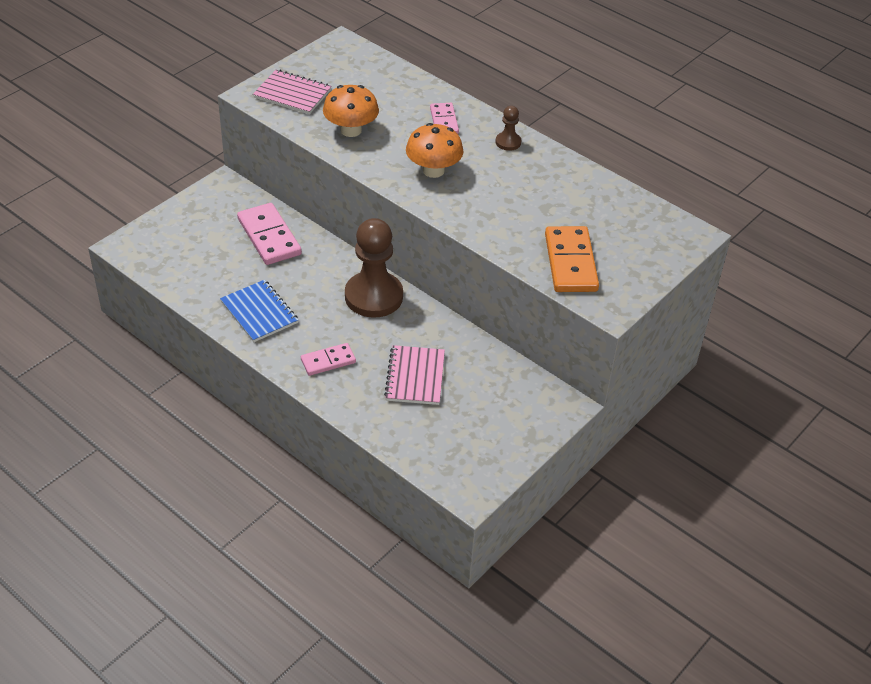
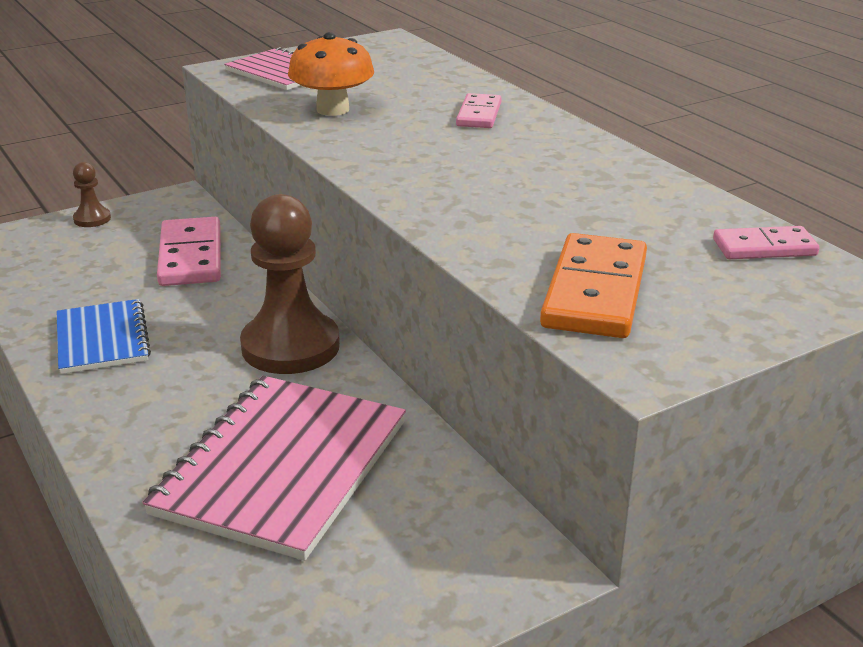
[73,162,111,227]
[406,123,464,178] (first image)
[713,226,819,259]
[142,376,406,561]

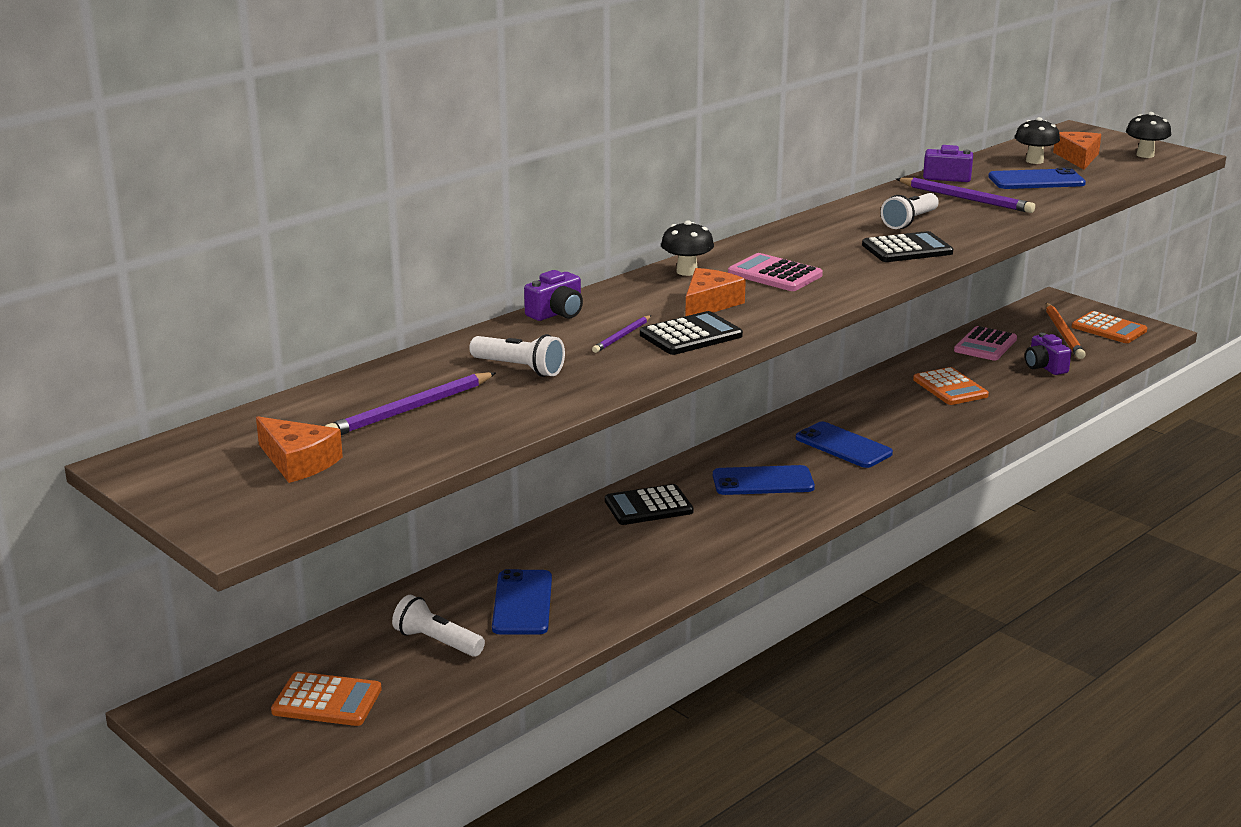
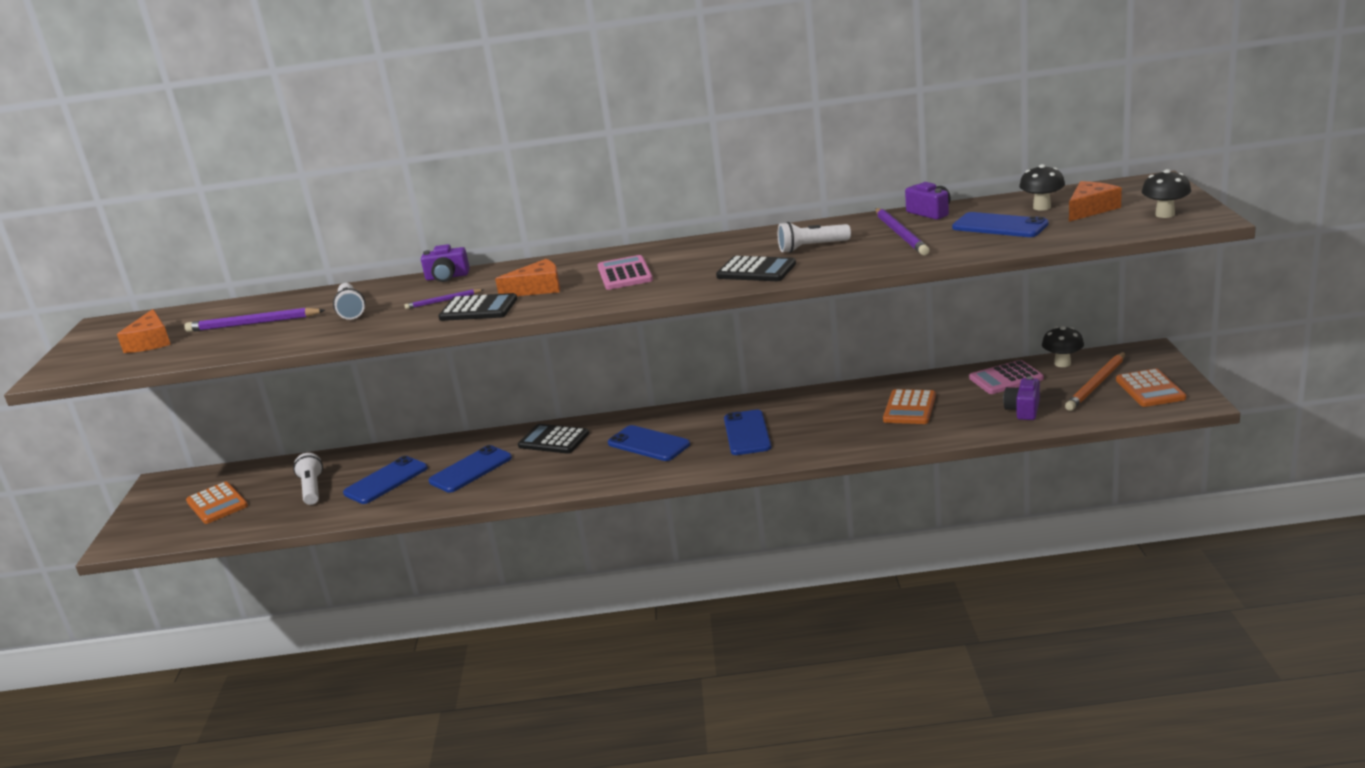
[1042,326,1084,367]
[429,445,512,493]

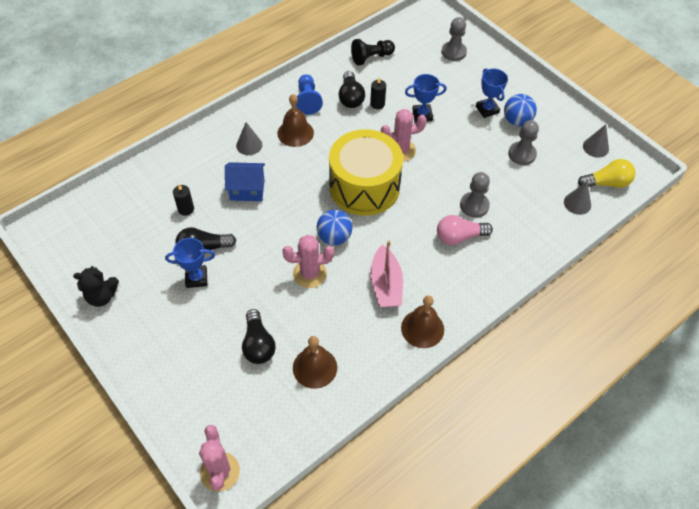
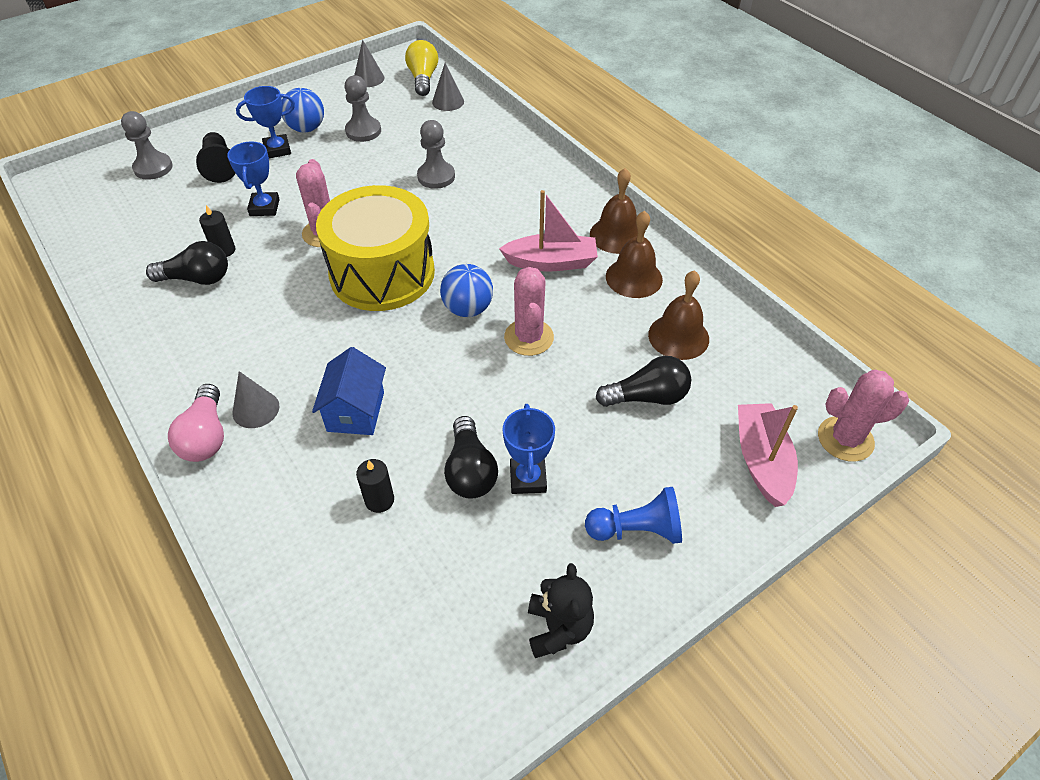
[196,132,236,183]
[585,487,682,544]
[606,211,663,298]
[168,384,224,462]
[738,403,798,507]

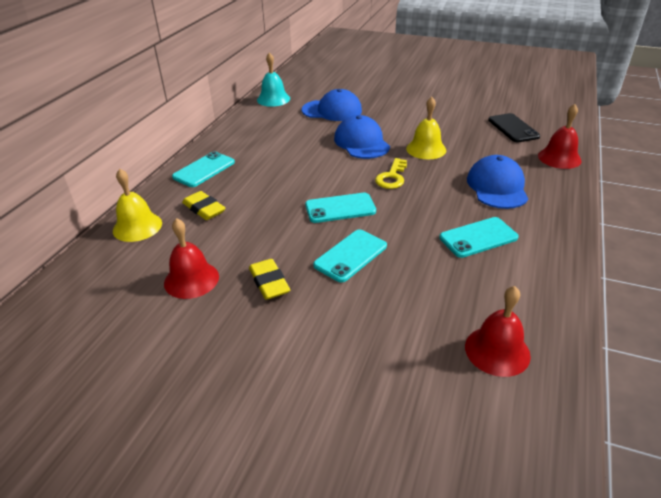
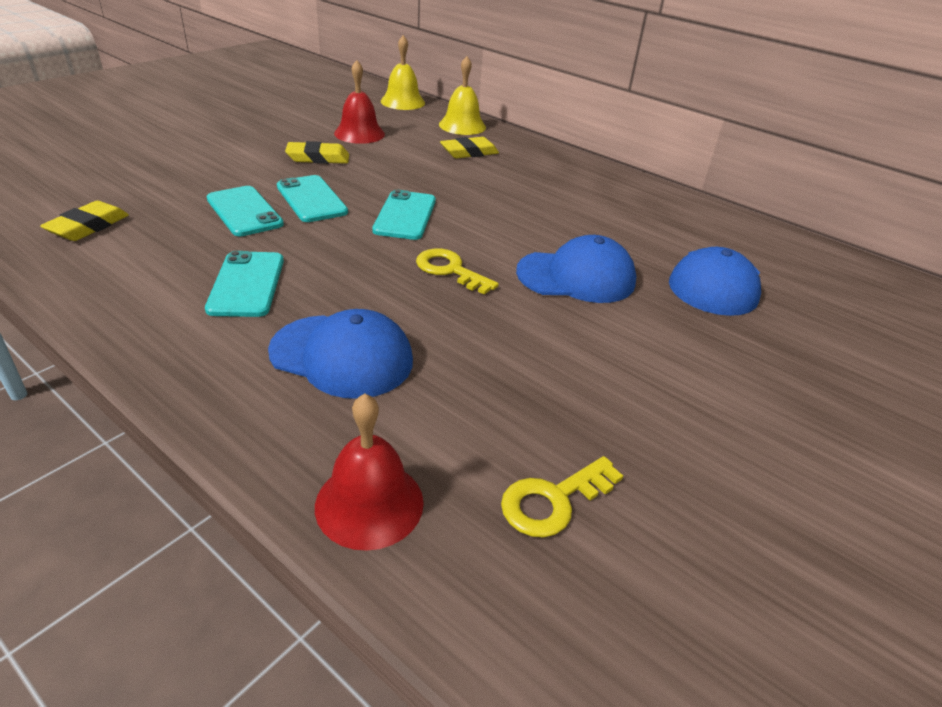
[257,52,290,107] (first image)
[381,35,425,110]
[501,456,623,538]
[207,186,284,237]
[40,201,129,241]

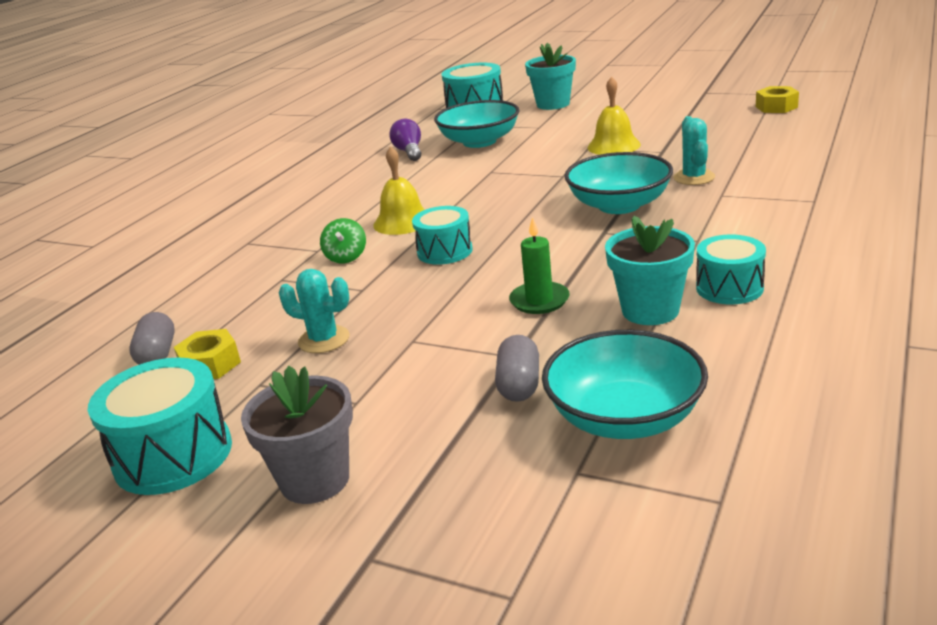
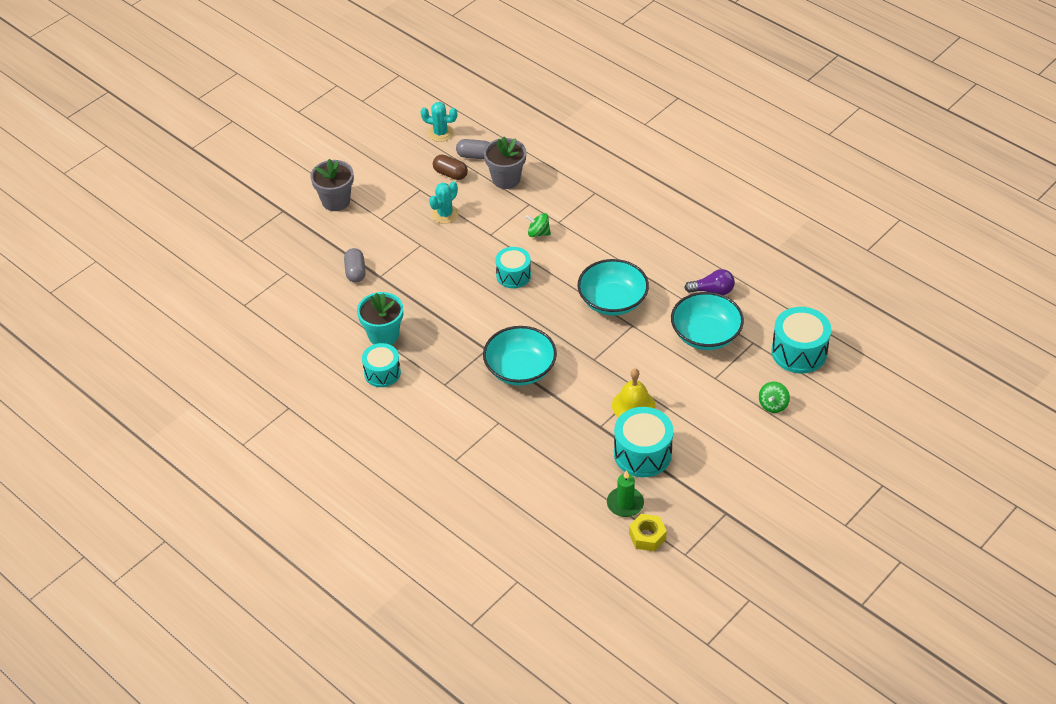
[759,382,790,413]
[420,102,457,142]
[373,146,425,235] (first image)
[607,470,644,517]
[433,155,468,180]
[578,259,649,316]
[344,248,366,283]
[614,407,674,477]
[484,137,526,189]

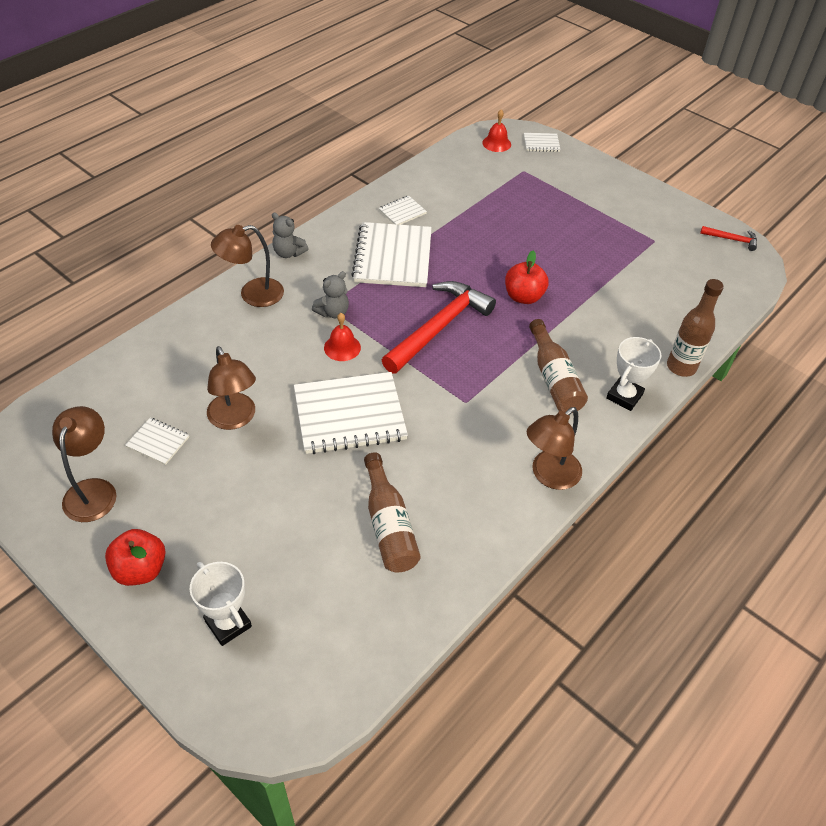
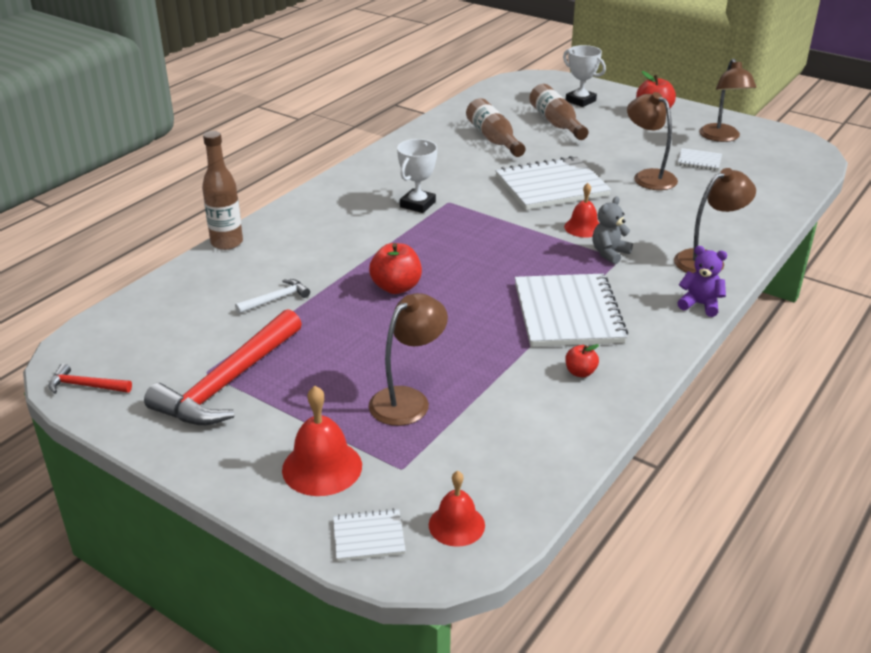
[565,344,599,377]
[677,246,727,317]
[144,309,302,425]
[529,84,589,140]
[397,139,437,213]
[369,293,448,426]
[235,279,310,314]
[282,386,362,496]

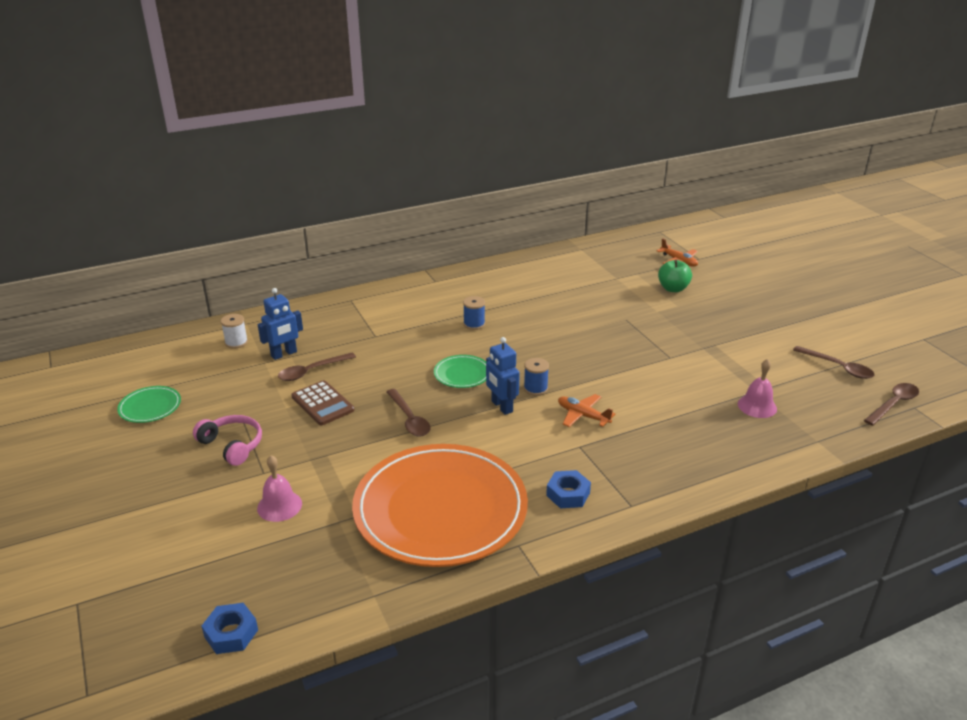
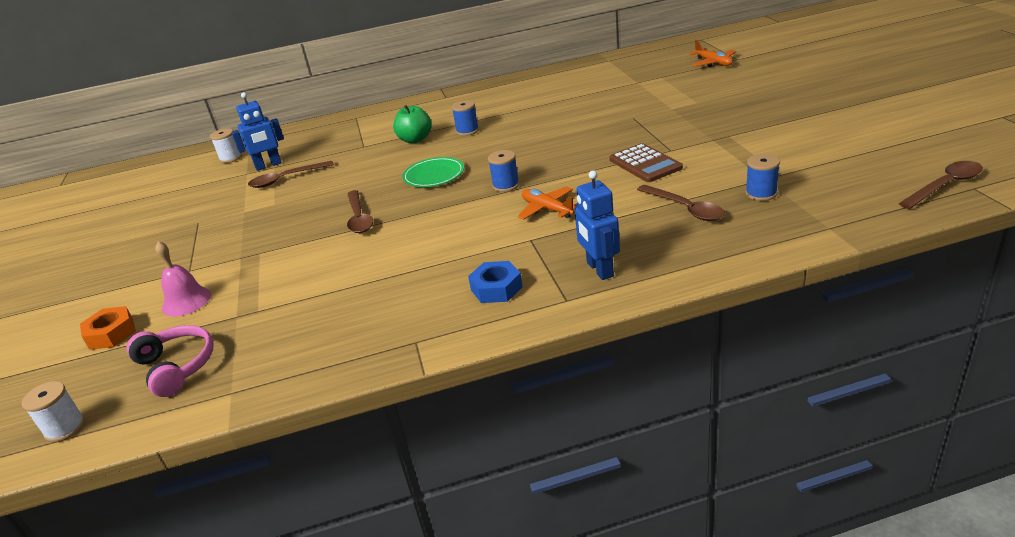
[393,105,432,143]
[575,170,620,280]
[637,185,725,221]
[745,154,780,201]
[609,143,683,182]
[117,386,181,423] (first image)
[126,325,214,397]
[352,444,528,567] (first image)
[22,381,85,442]
[80,306,136,350]

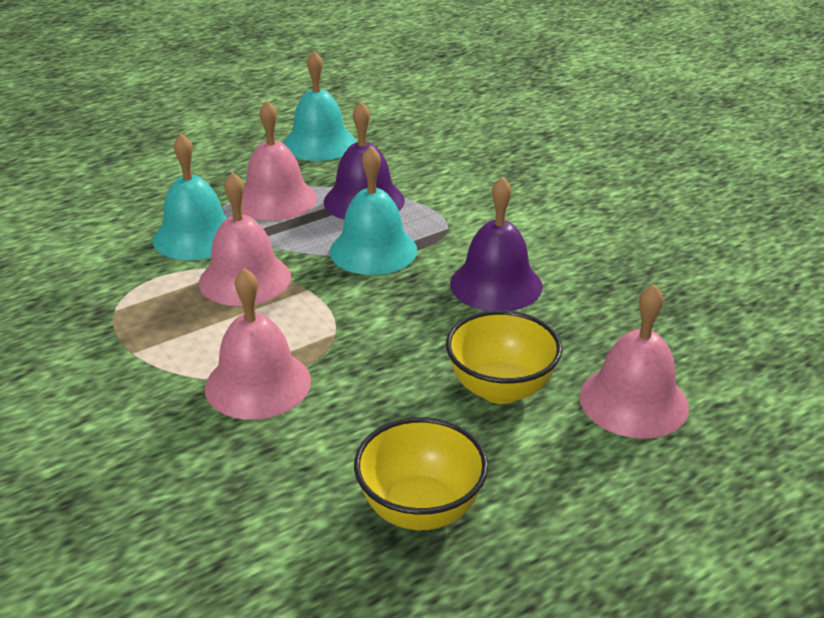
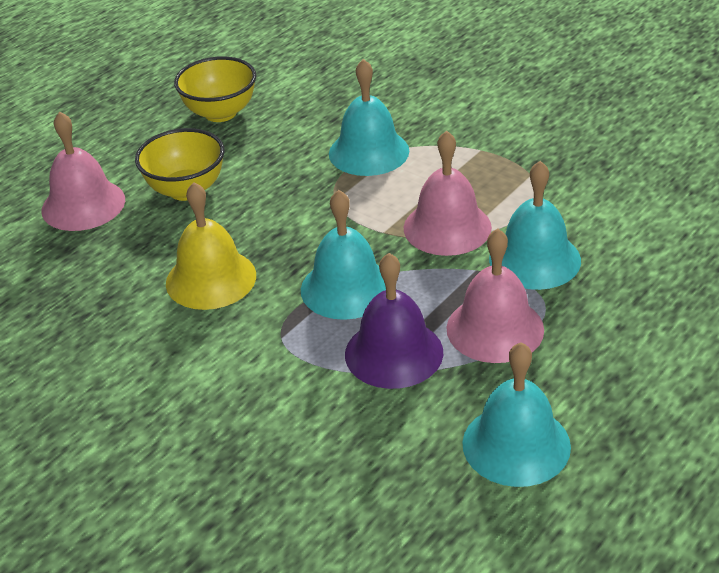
[166,182,256,310]
[329,59,409,176]

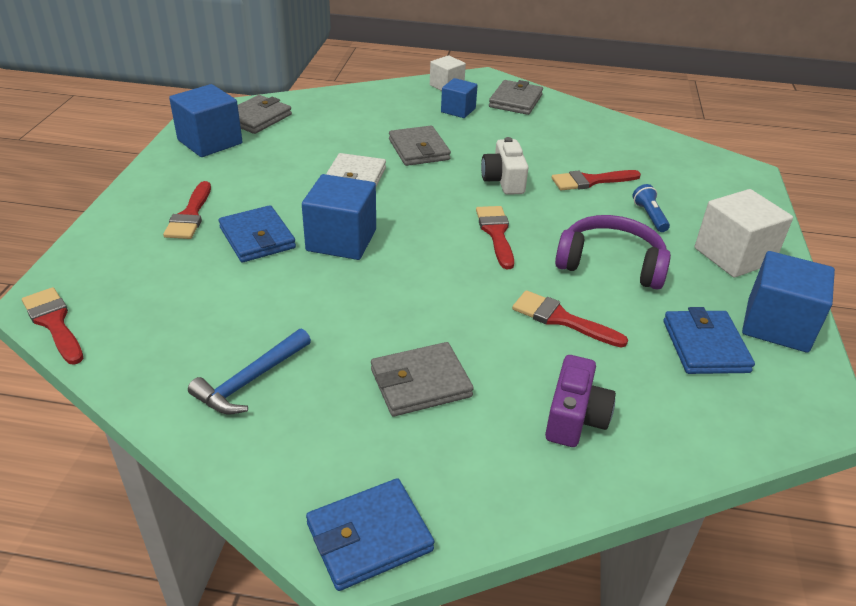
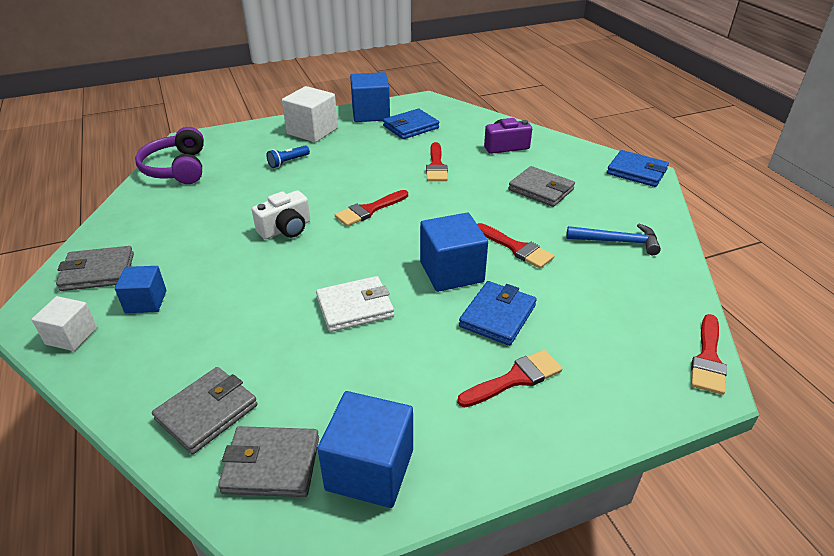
[152,367,258,454]
[477,223,554,269]
[135,127,204,184]

